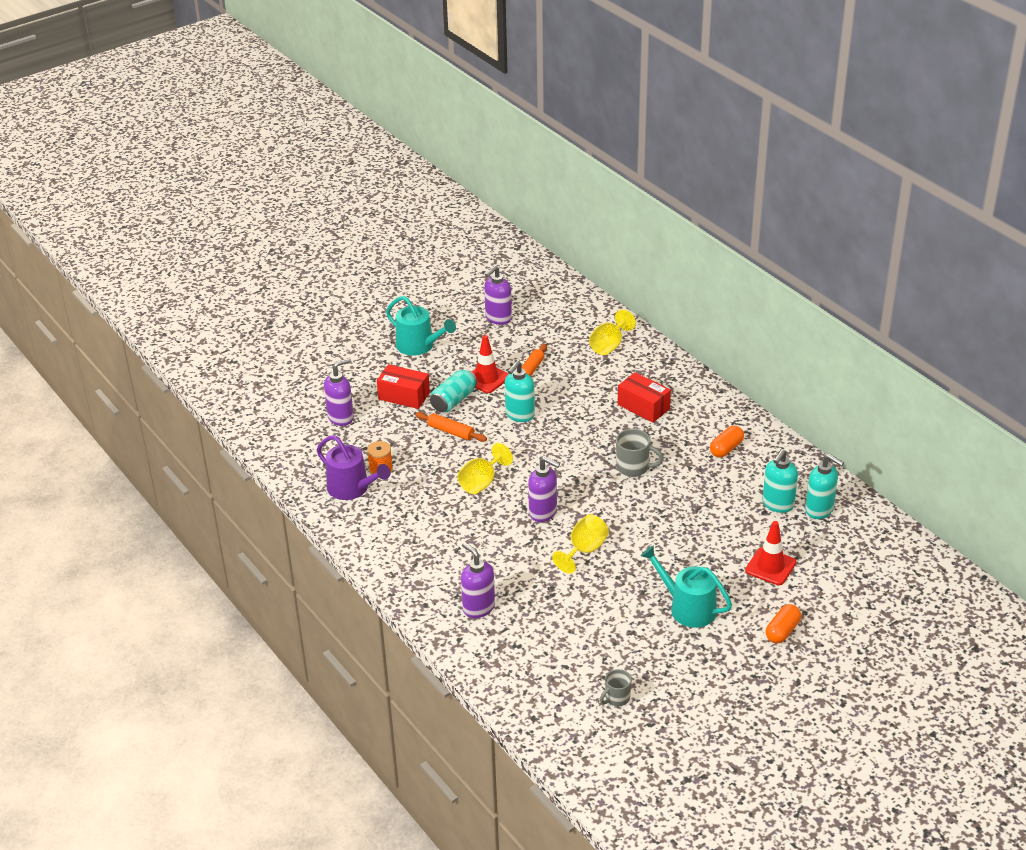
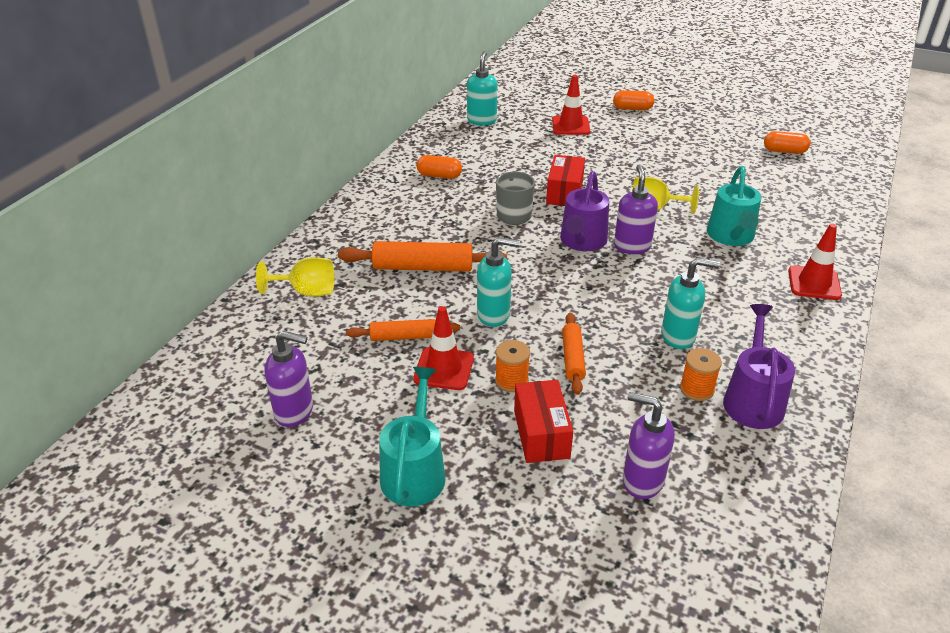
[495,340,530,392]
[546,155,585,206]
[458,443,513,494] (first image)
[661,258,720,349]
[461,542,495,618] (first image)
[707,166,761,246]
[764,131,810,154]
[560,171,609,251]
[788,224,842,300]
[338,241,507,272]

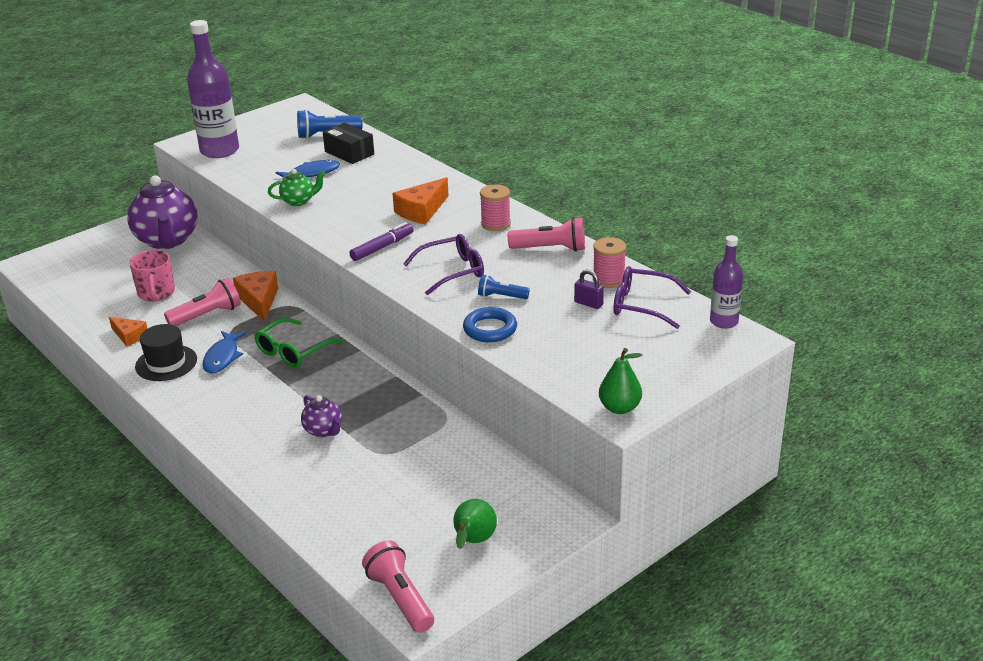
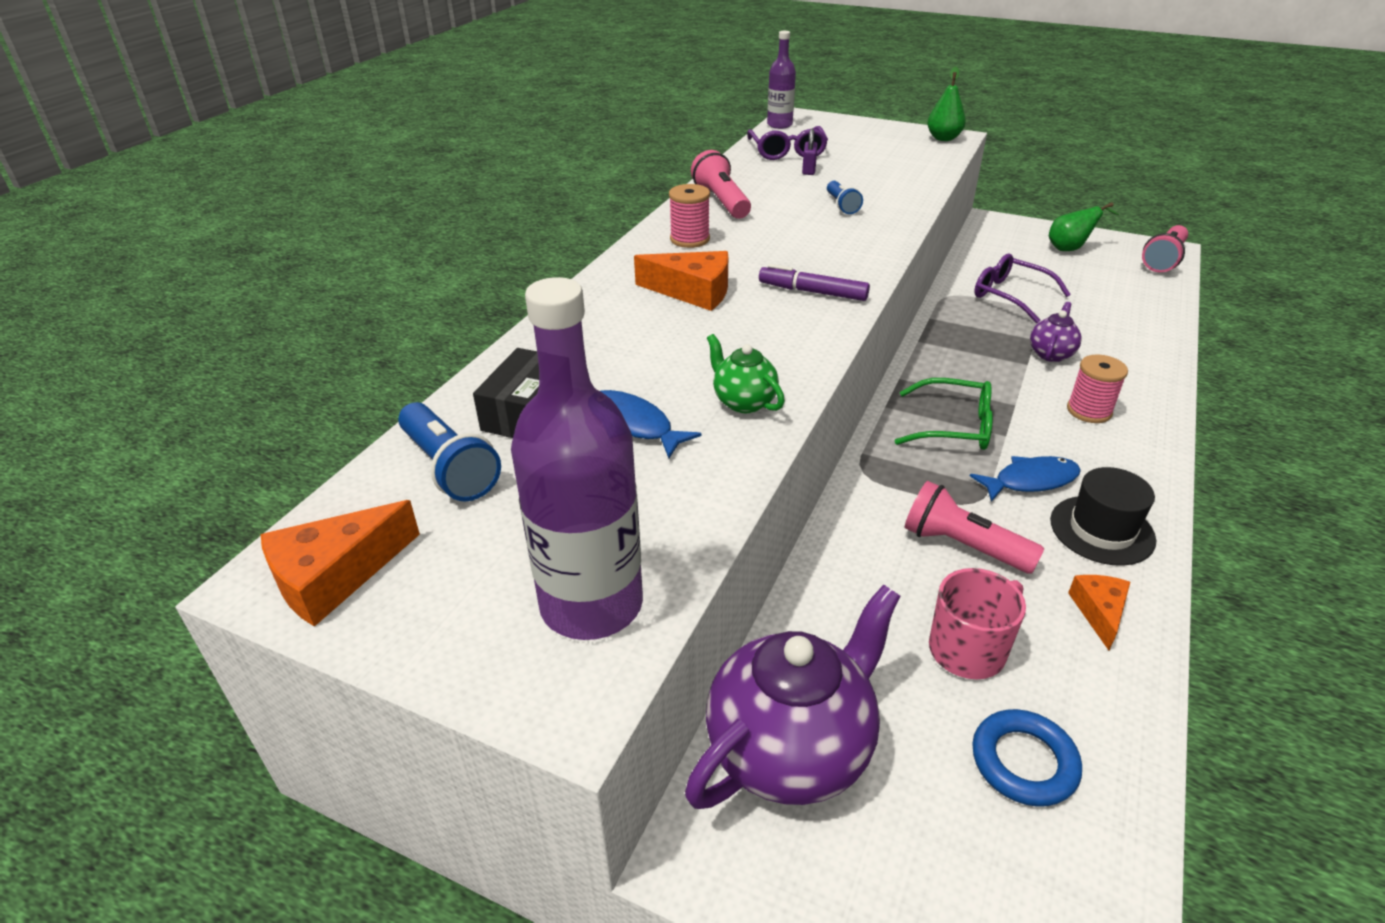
[974,254,1071,323]
[1067,354,1128,423]
[261,500,420,627]
[972,709,1082,807]

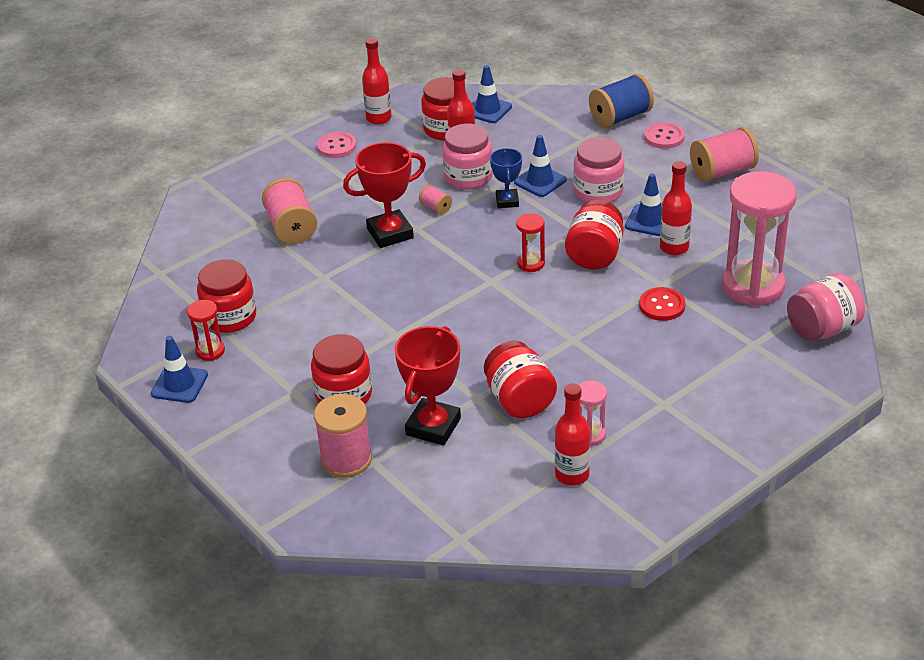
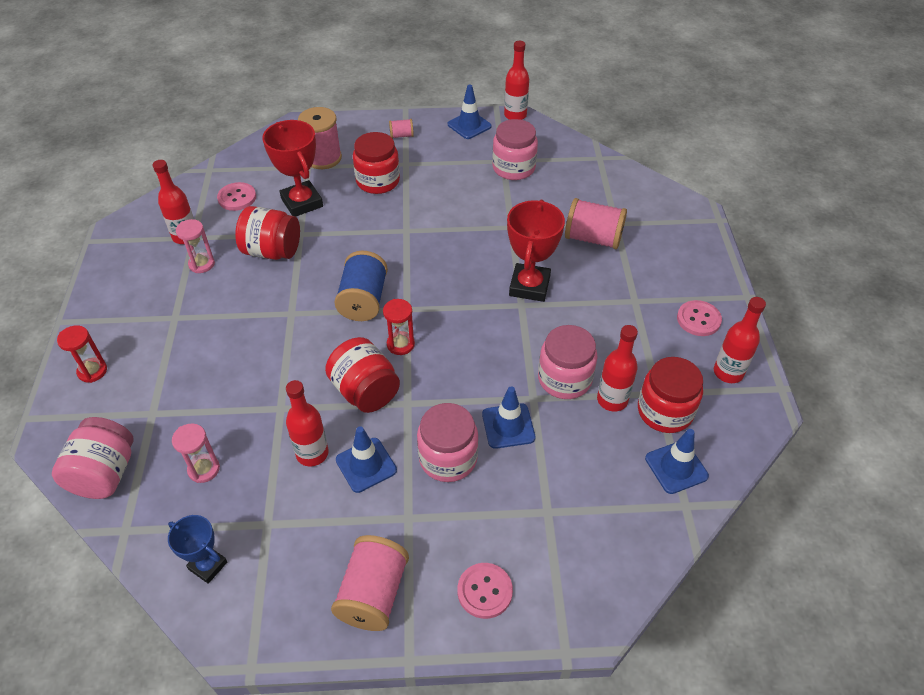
[334,251,388,321]
[168,515,227,584]
[172,423,220,483]
[389,119,414,139]
[492,119,538,180]
[639,287,685,321] (first image)
[57,325,107,383]
[504,41,529,120]
[217,182,256,211]

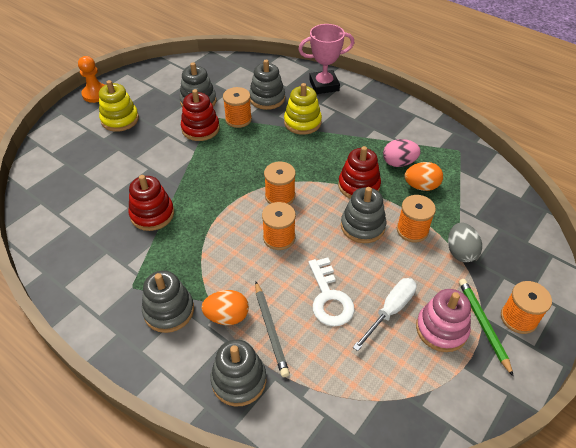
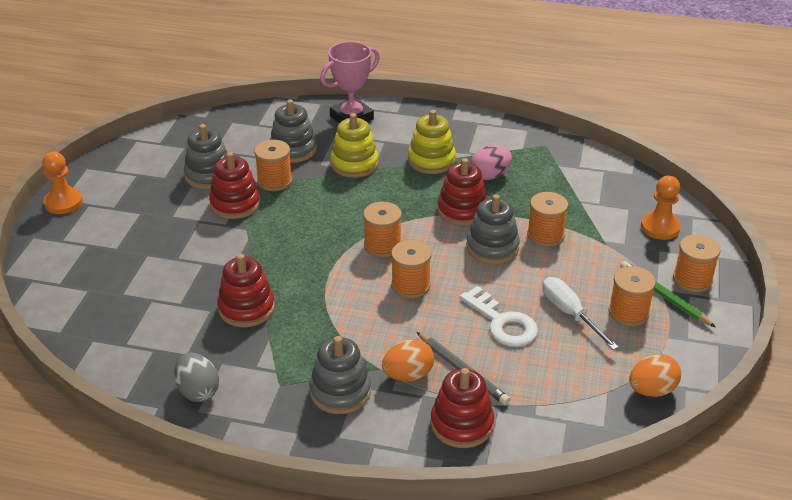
[408,110,456,174]
[629,354,681,397]
[174,353,219,402]
[543,277,619,350]
[608,266,656,326]
[431,368,494,448]
[641,176,681,240]

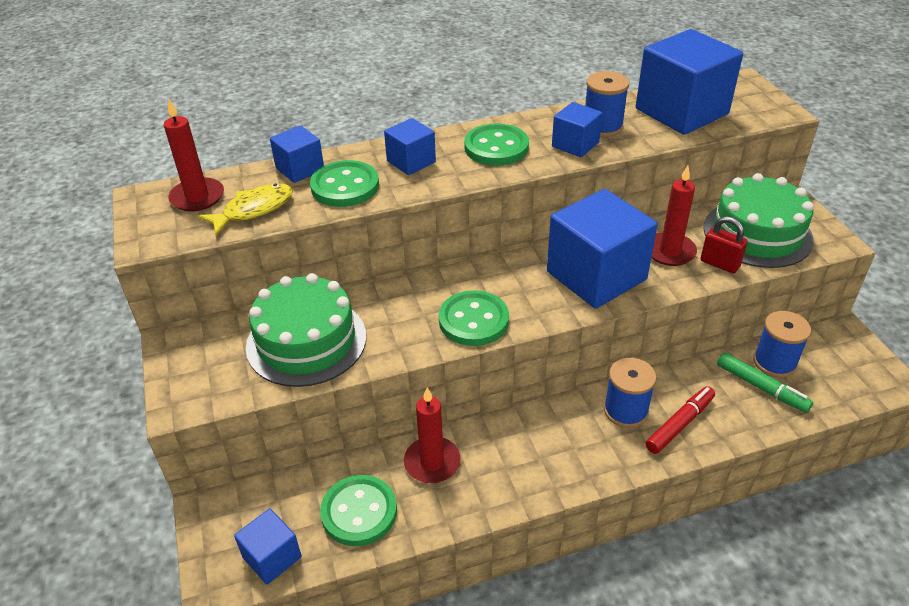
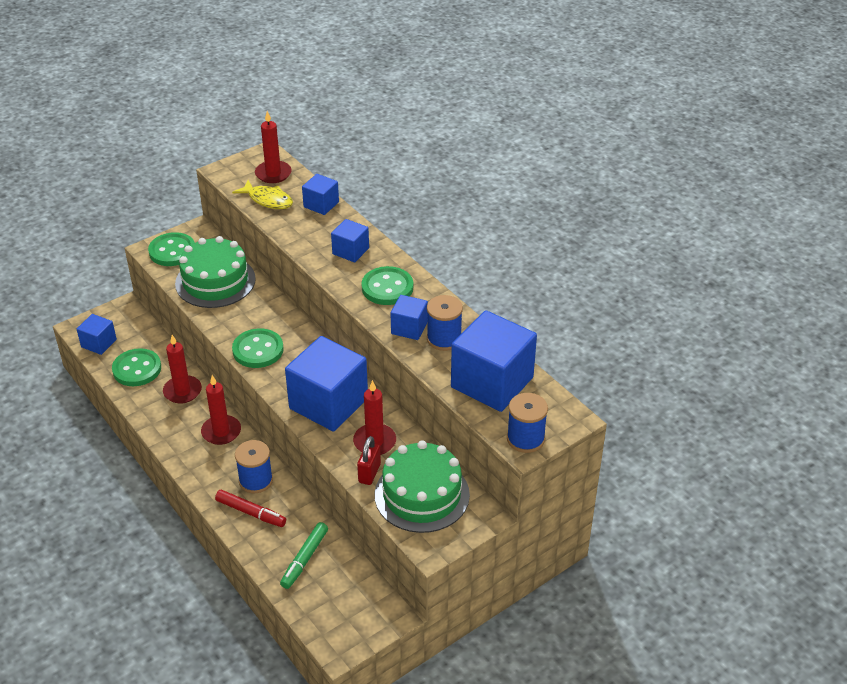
[148,232,195,266]
[507,393,548,453]
[201,375,241,445]

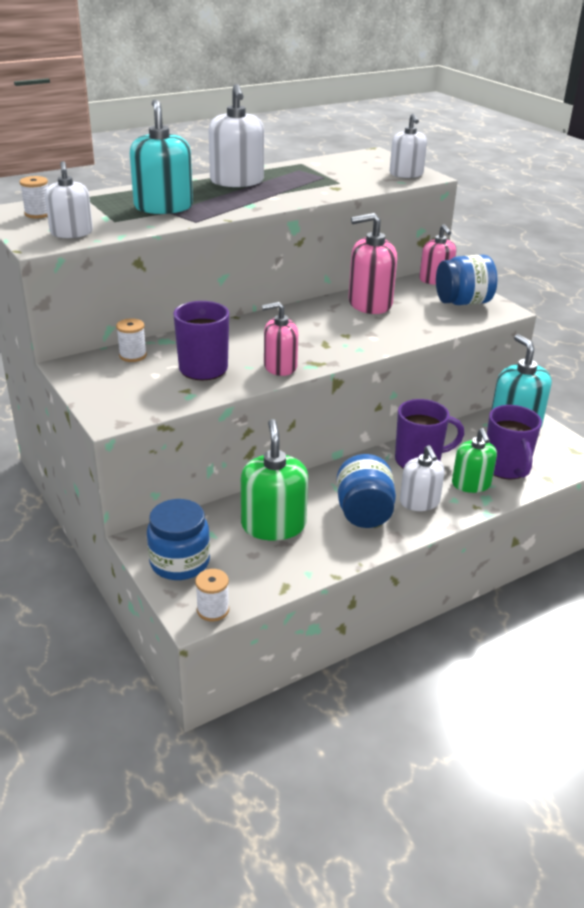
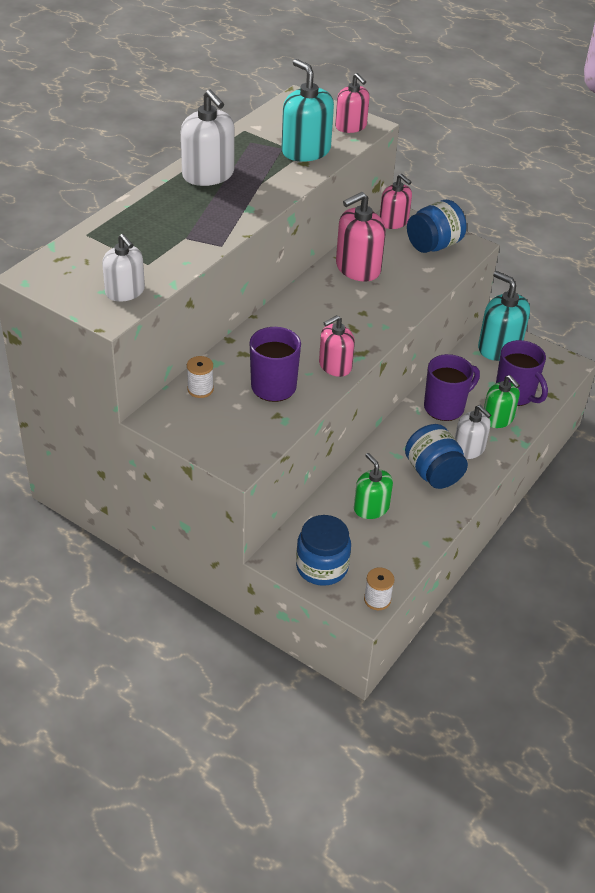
[281,59,334,162]
[335,73,369,133]
[19,176,48,218] (first image)
[354,453,393,519]

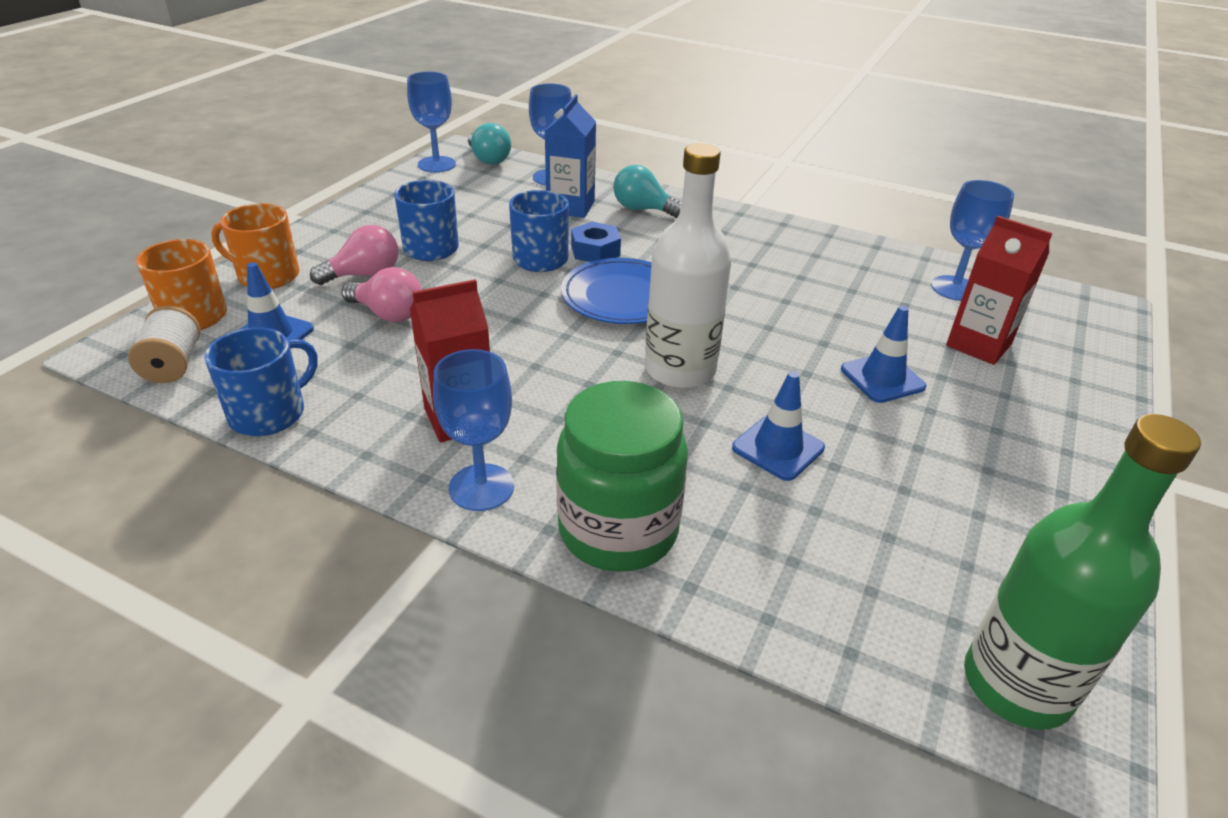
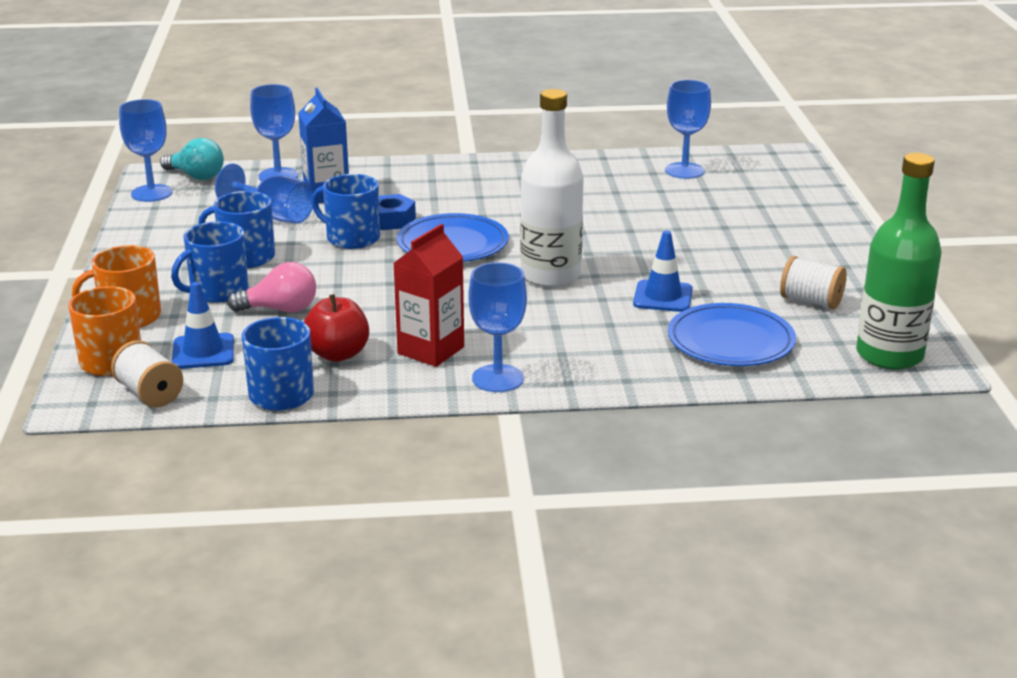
[613,165,682,218] (first image)
[946,216,1053,365] (first image)
[171,221,249,303]
[841,305,926,403] (first image)
[556,381,688,572] (first image)
[215,163,314,223]
[780,256,847,309]
[304,294,369,362]
[668,303,796,366]

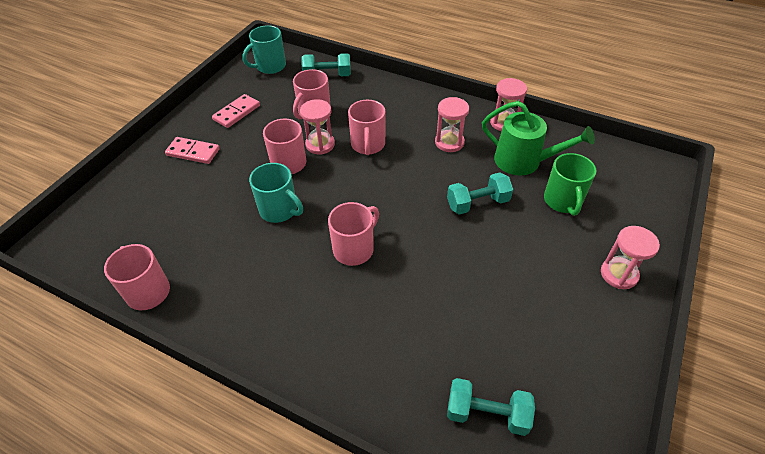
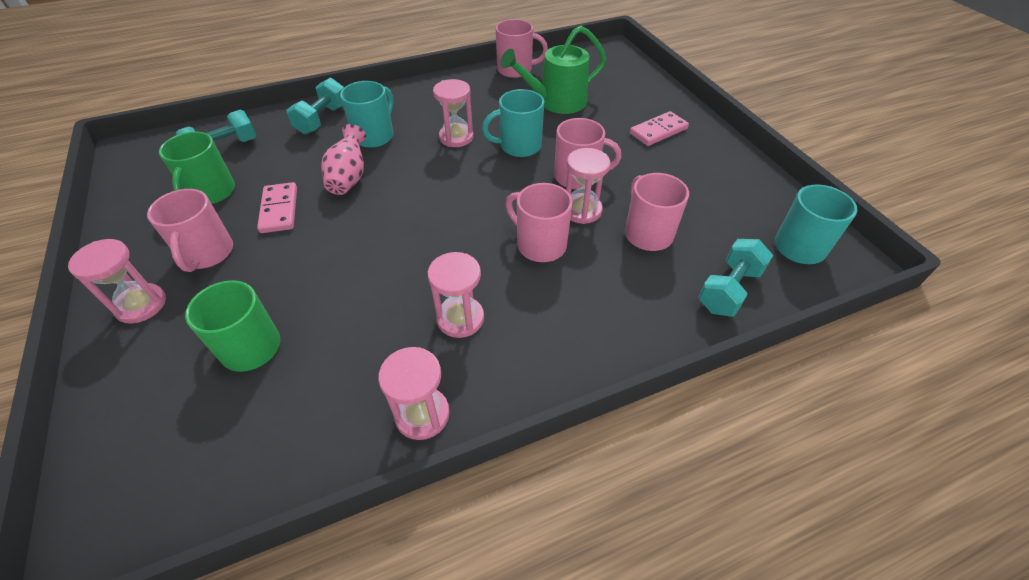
[257,182,297,233]
[500,26,606,114]
[287,78,344,134]
[147,189,233,272]
[433,79,474,147]
[340,81,394,148]
[321,124,366,195]
[159,132,235,204]

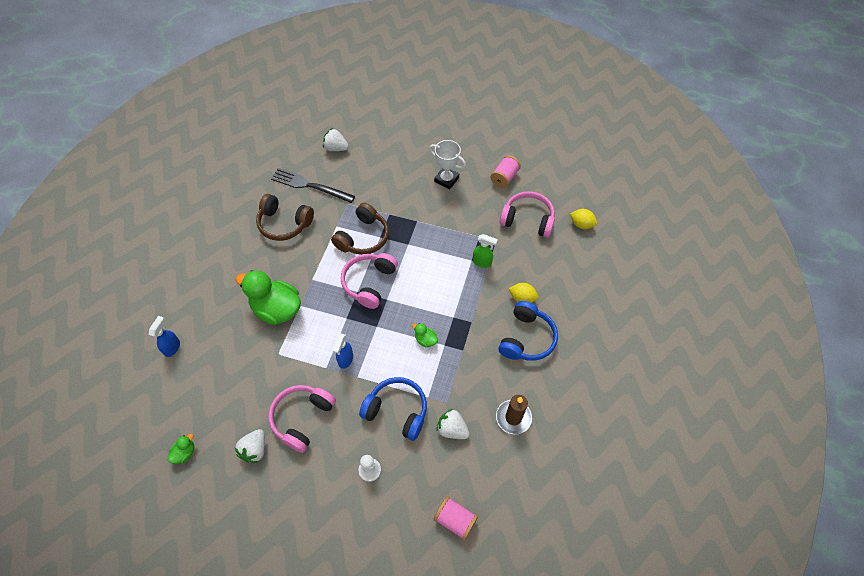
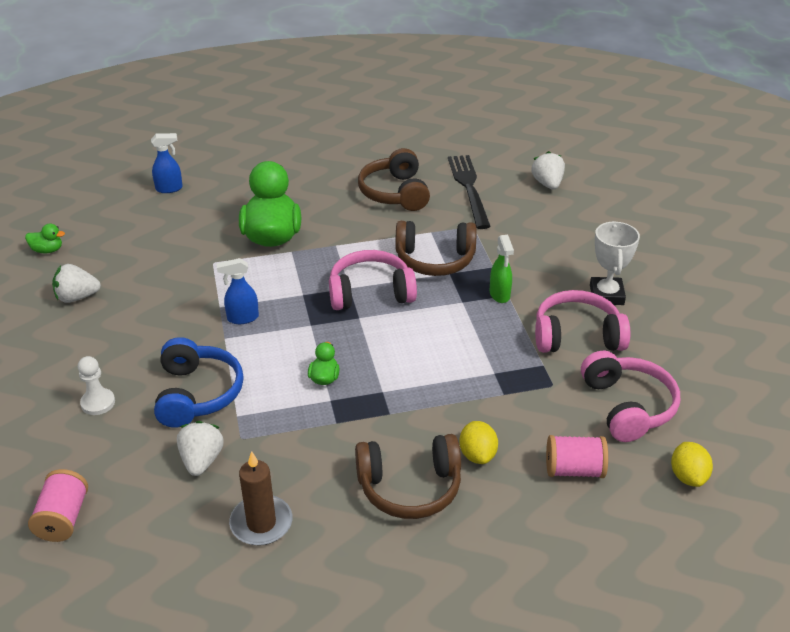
[546,435,608,478]
[490,235,514,303]
[355,434,461,519]
[535,290,630,353]

